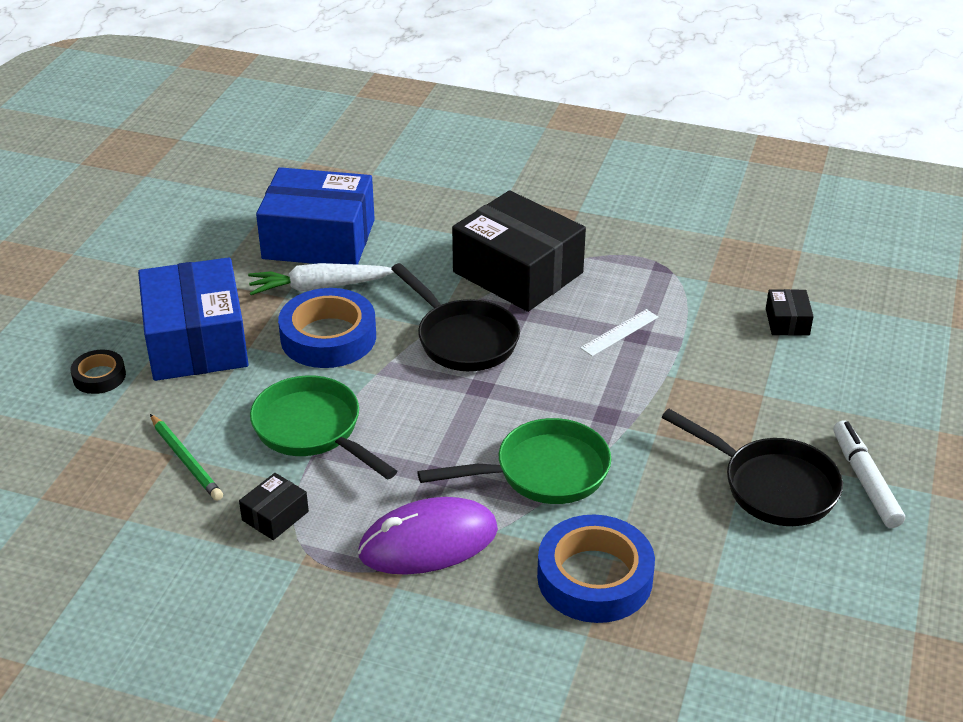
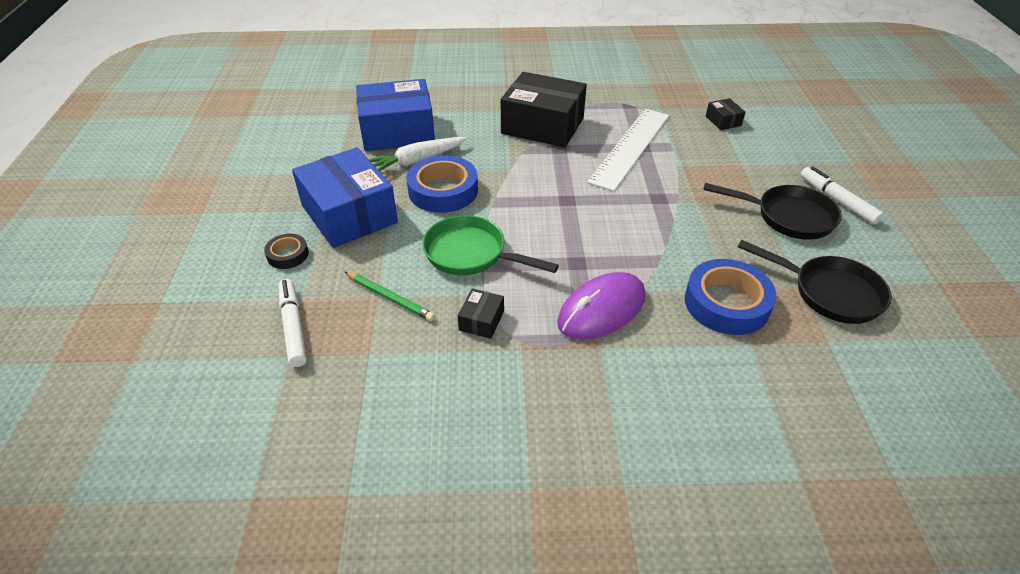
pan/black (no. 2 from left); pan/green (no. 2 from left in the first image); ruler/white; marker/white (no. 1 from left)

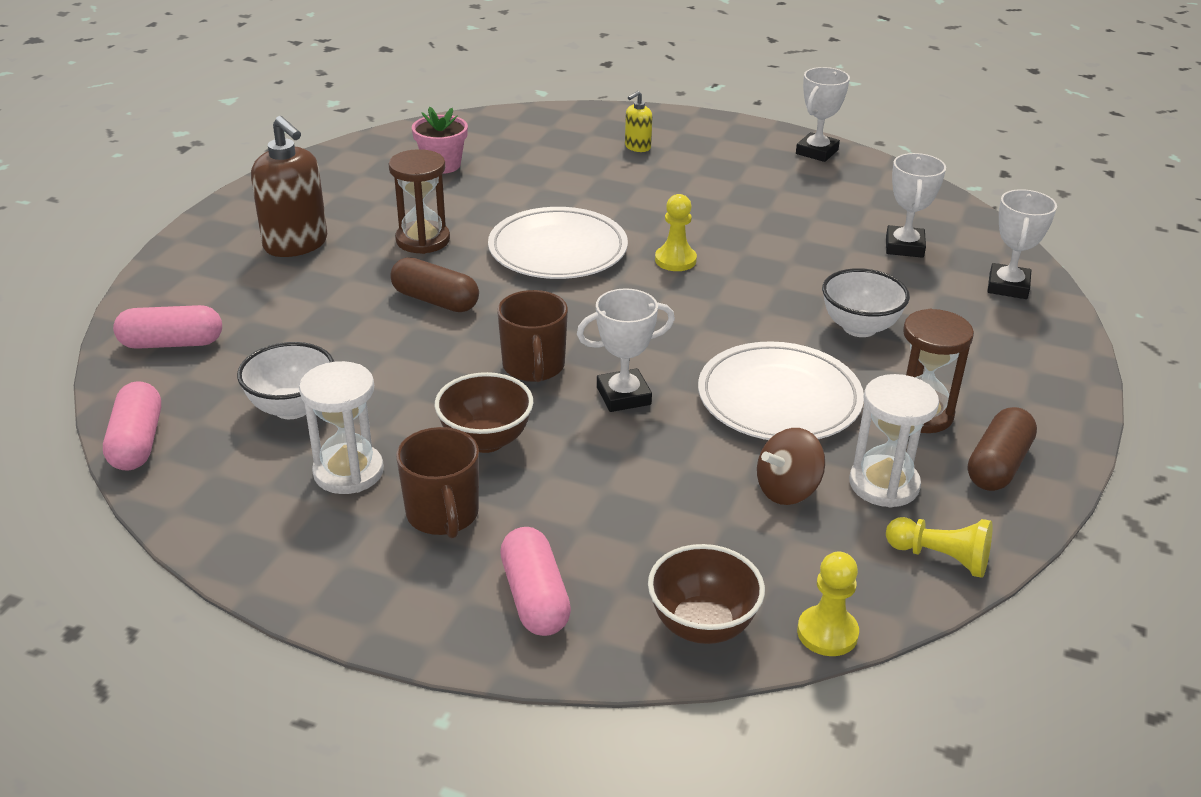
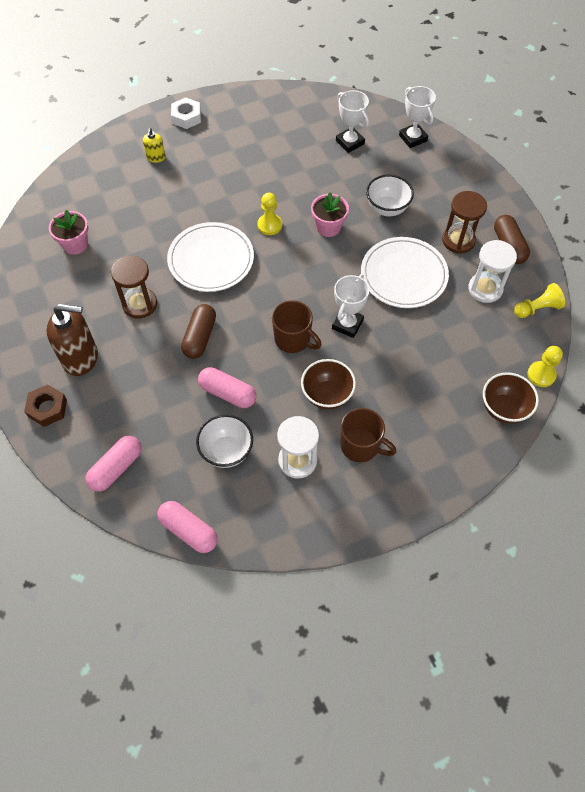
capsule/brown (no. 1 from left); capsule/pink (no. 3 from left); spinning top/brown; trophy/white (no. 2 from left in the first image); nut/brown; nut/white; flower pot/pink (no. 2 from left)

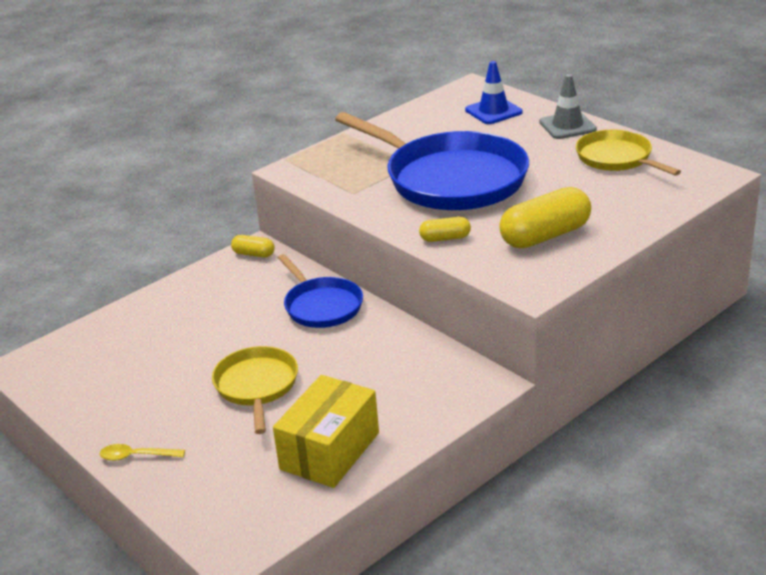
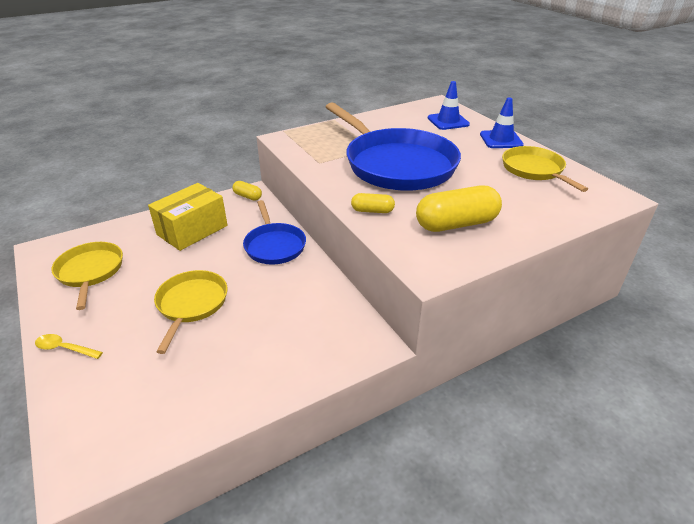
box/yellow; traffic cone/blue (no. 2 from left); pan/yellow (no. 1 from left)

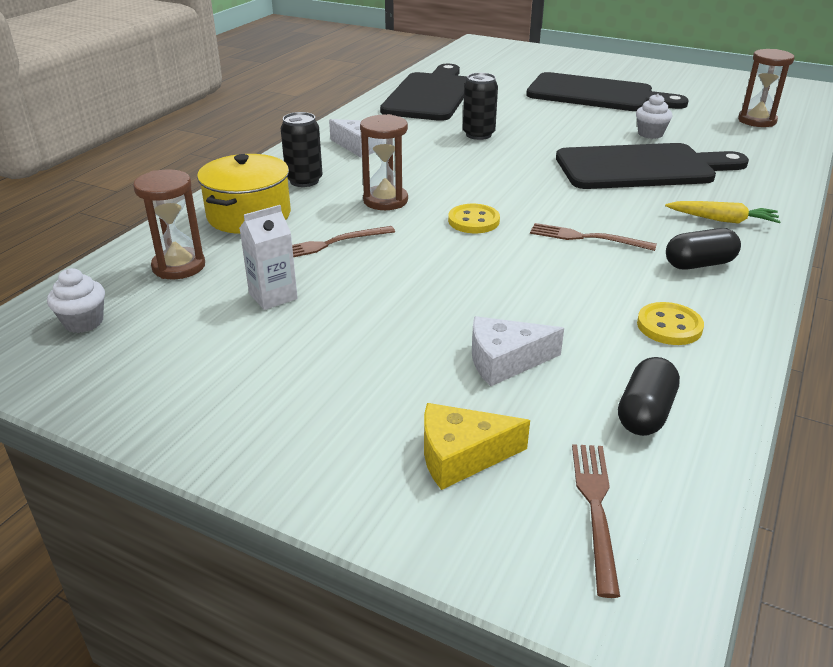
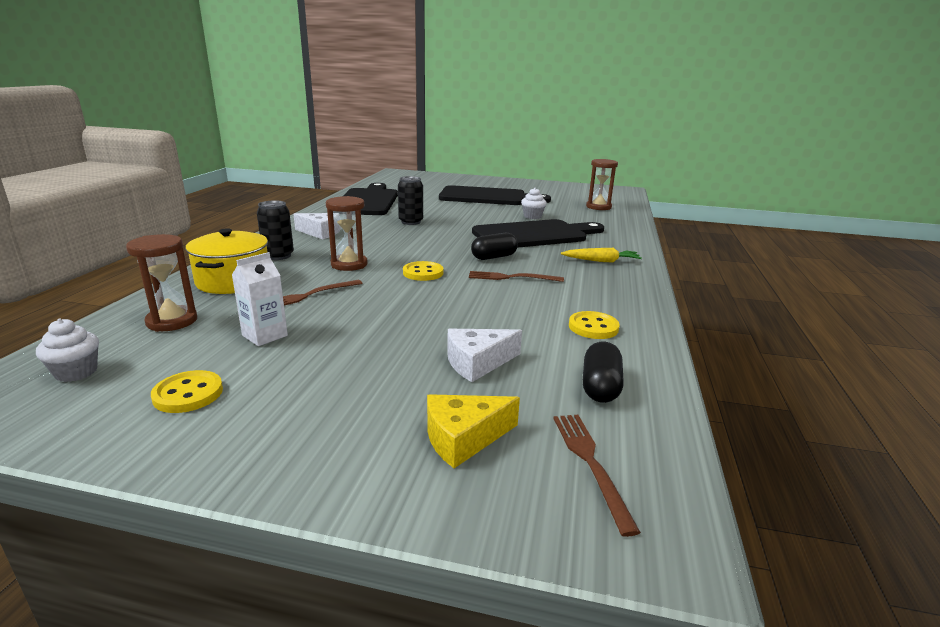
capsule/black (no. 1 from left); button/yellow (no. 1 from left)

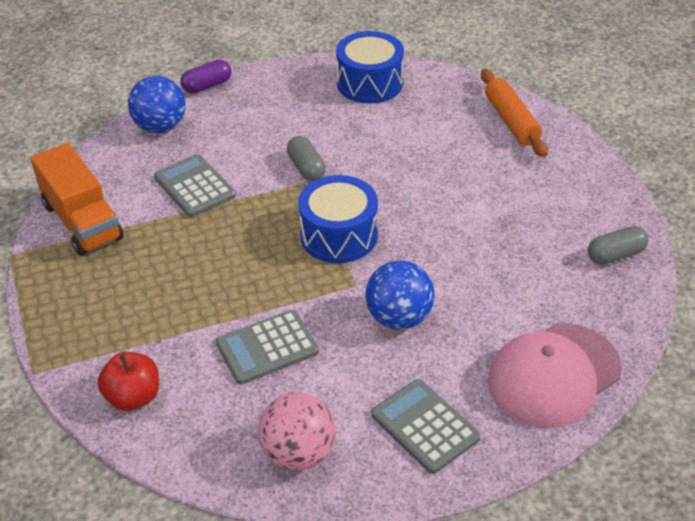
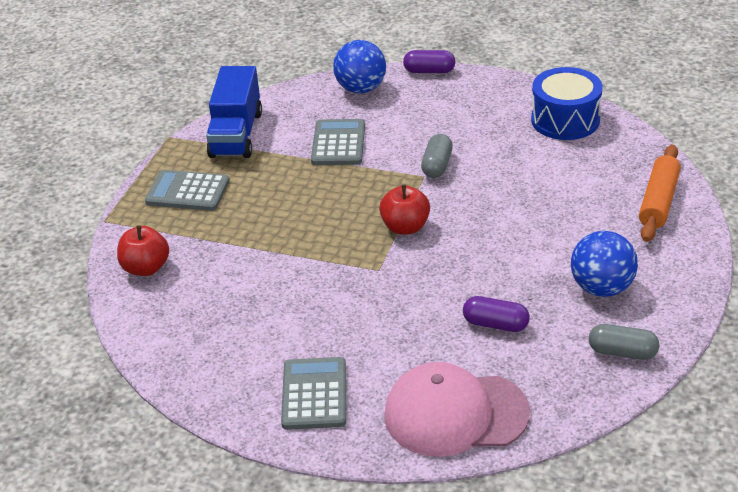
truck/blue; calculator/grey (no. 1 from left); ball/pink; apple/red (no. 2 from left); ball/blue (no. 2 from left); capsule/purple (no. 2 from left)

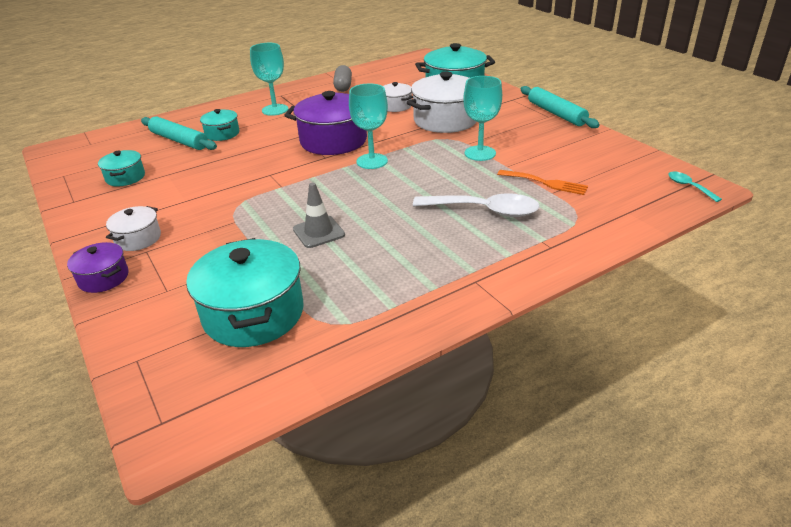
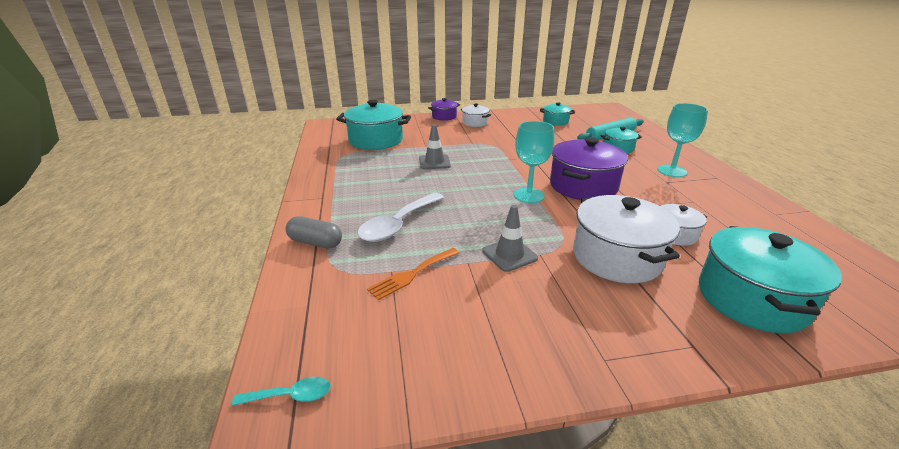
capsule/grey; traffic cone/grey (no. 2 from left); rolling pin/turquoise (no. 2 from left in the first image)

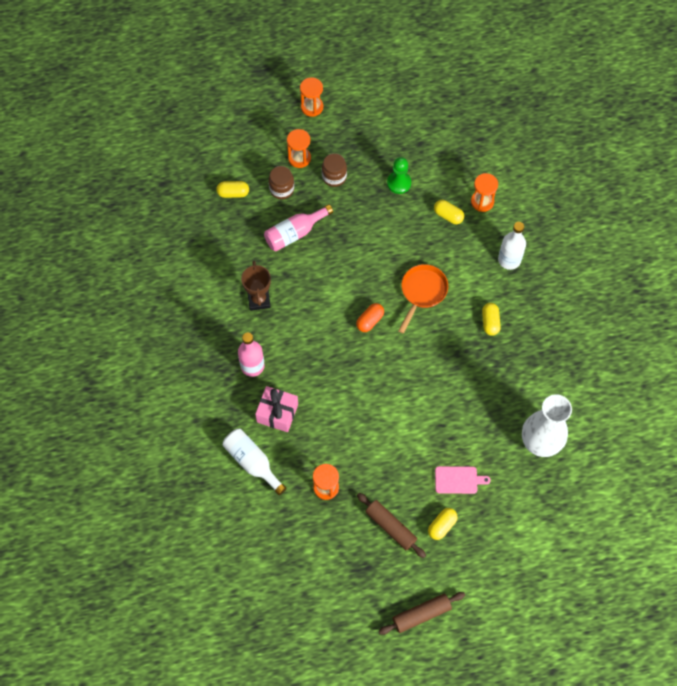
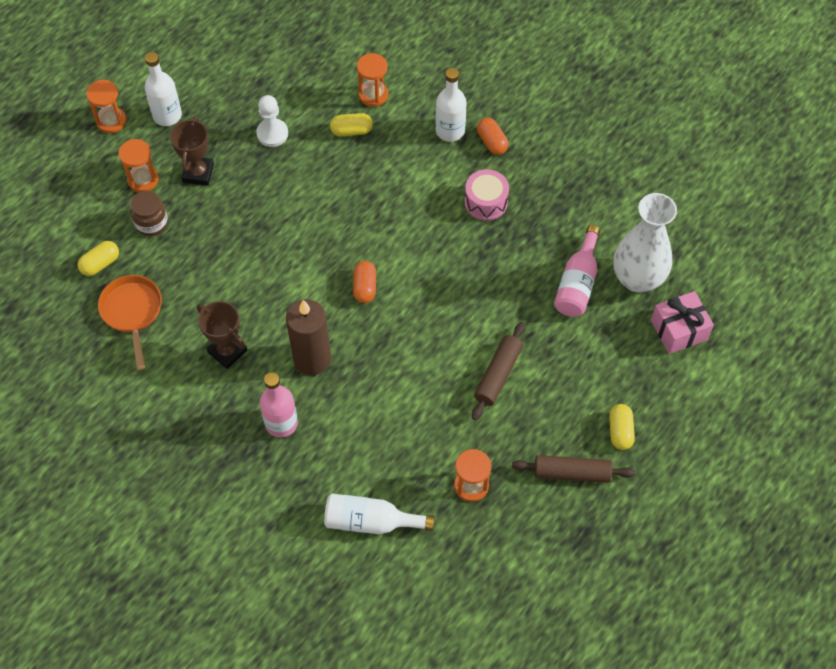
gift/pink; bottle/pink (no. 2 from left); trophy/brown (no. 1 from left); rolling pin/brown (no. 1 from left); pawn/white; pan/orange; cutting board/pink; drum/pink; bottle/white (no. 1 from left); candle/brown; capsule/orange (no. 2 from left)

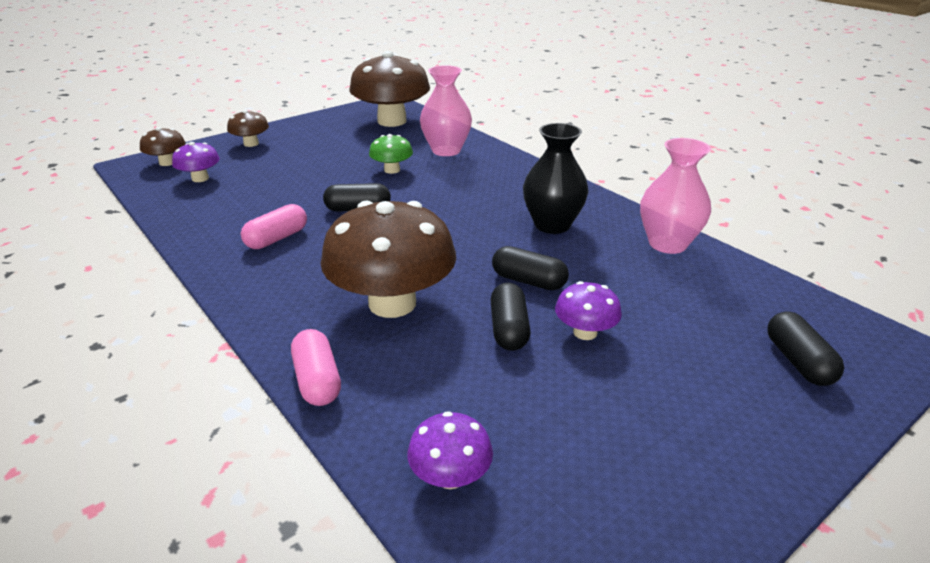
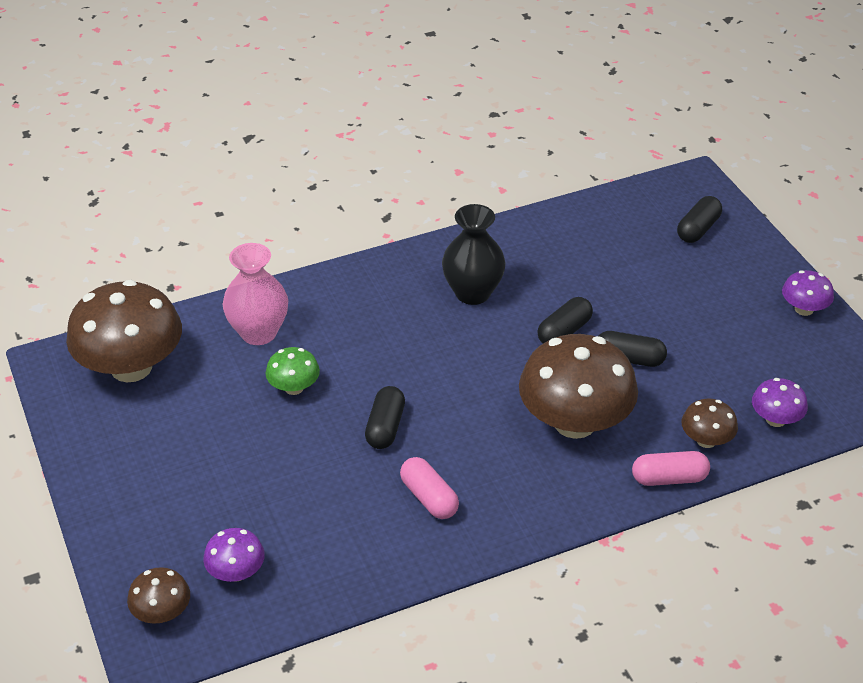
mushroom/brown (no. 4 from left); mushroom/purple (no. 3 from left); vase/pink (no. 2 from left in the first image); capsule/black (no. 4 from left)

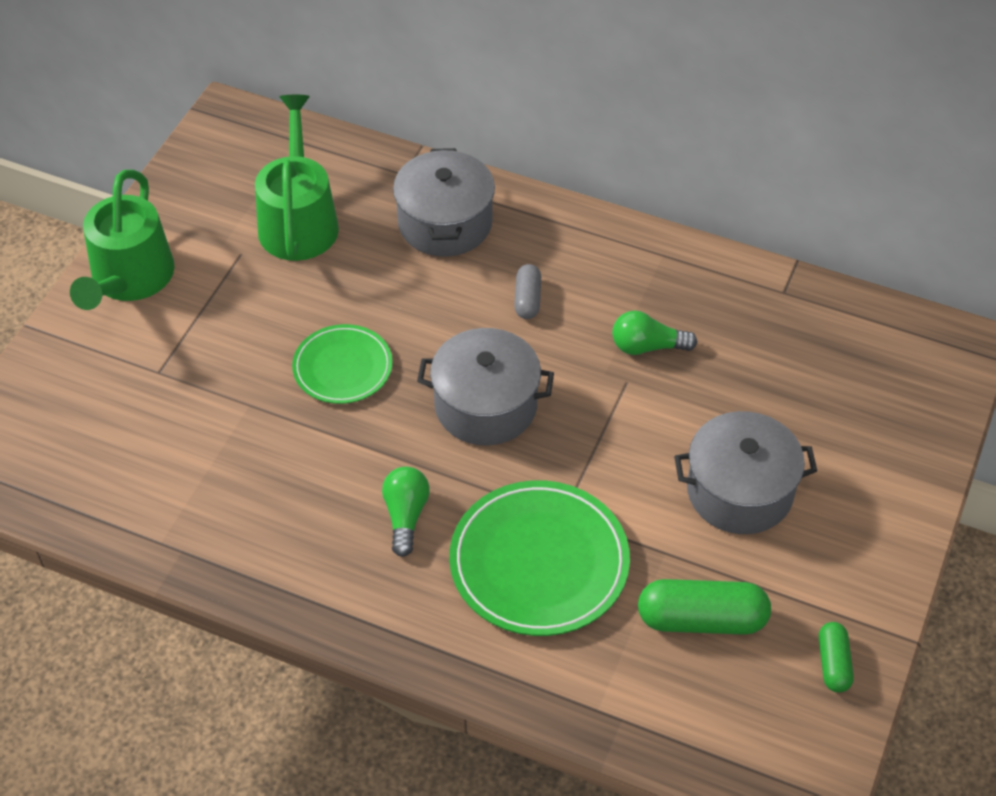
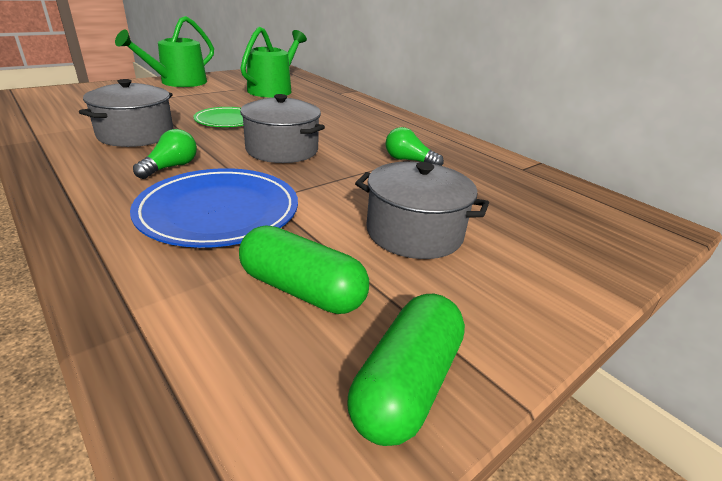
pot/grey (no. 1 from left); plate/blue; capsule/grey; capsule/green (no. 2 from left)

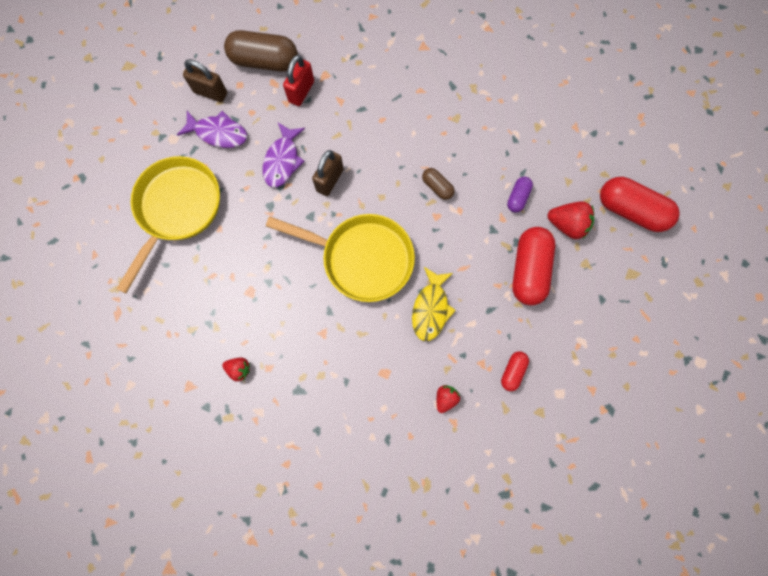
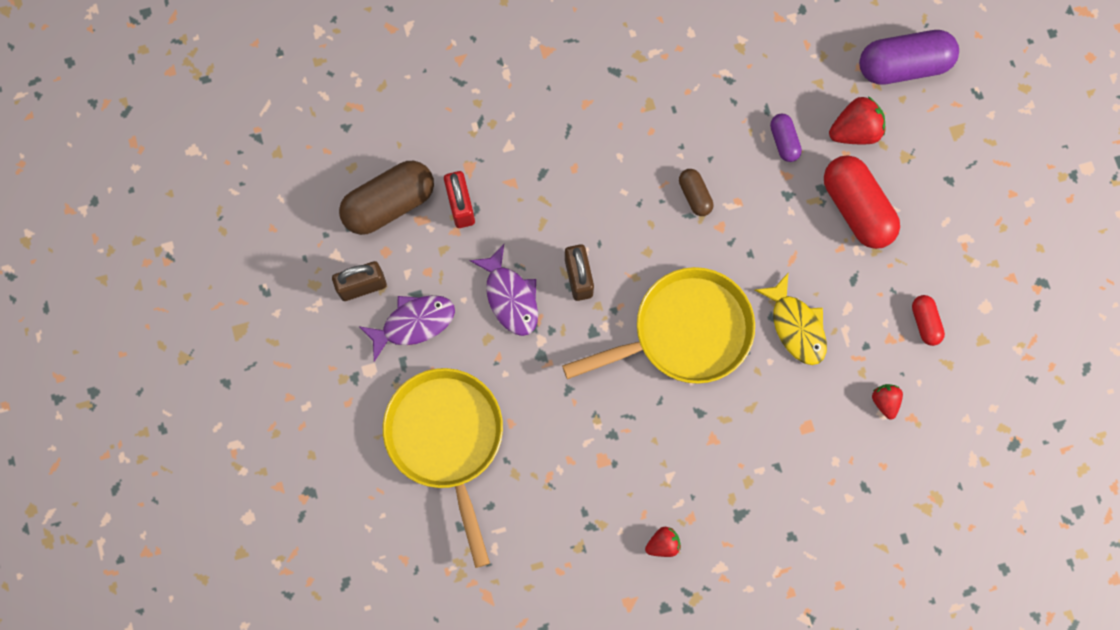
capsule/brown (no. 2 from left); capsule/purple (no. 2 from left)

